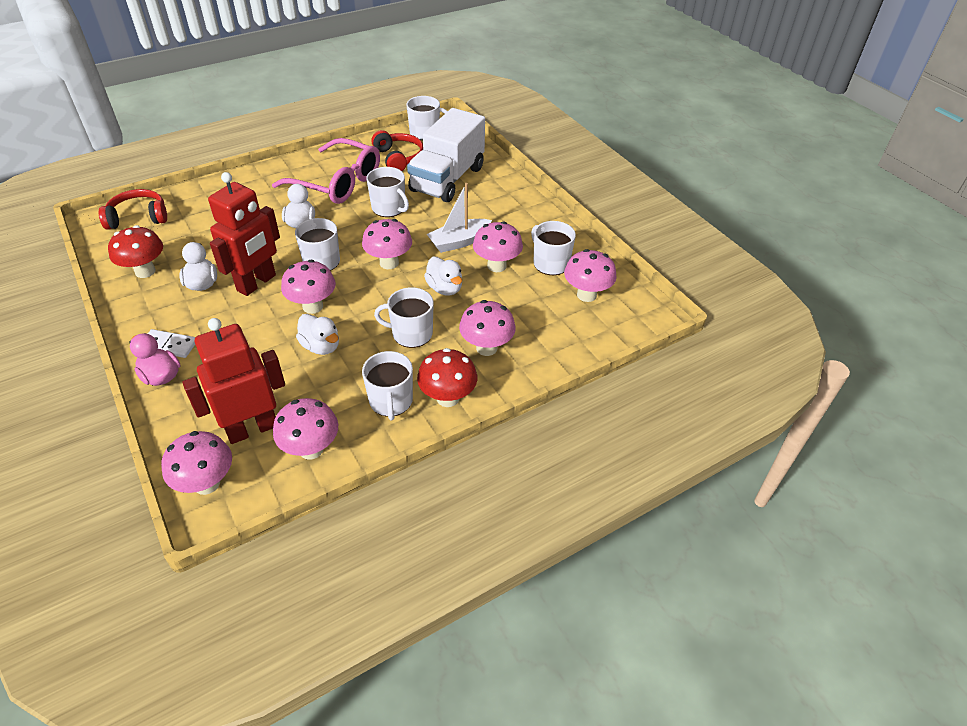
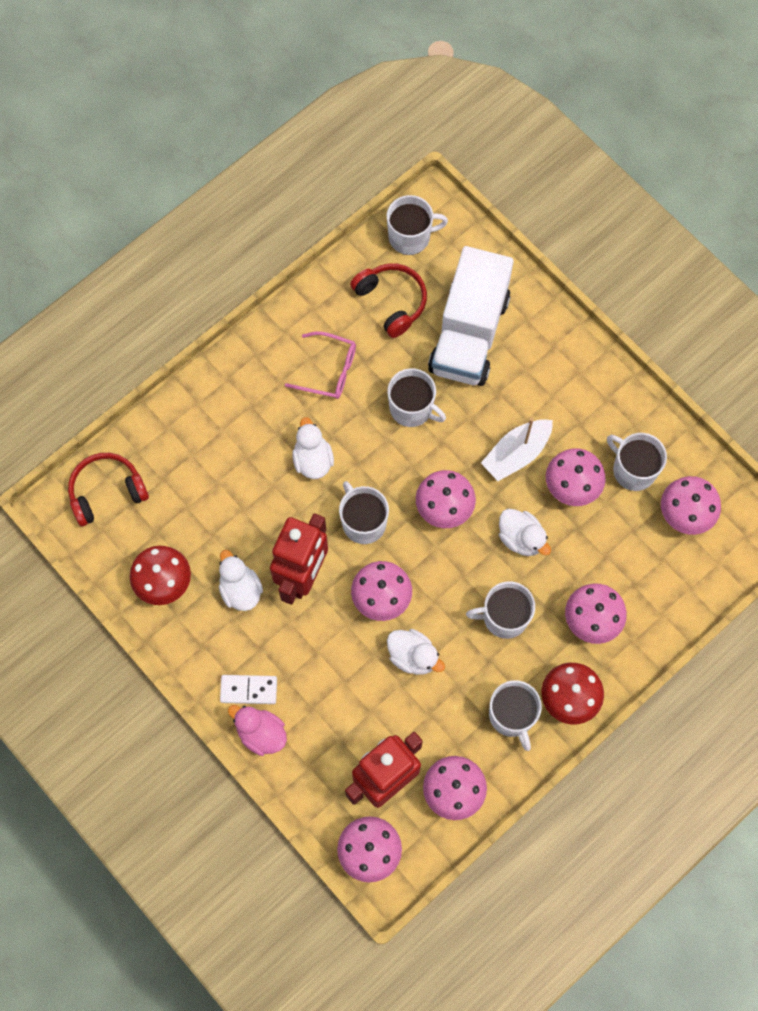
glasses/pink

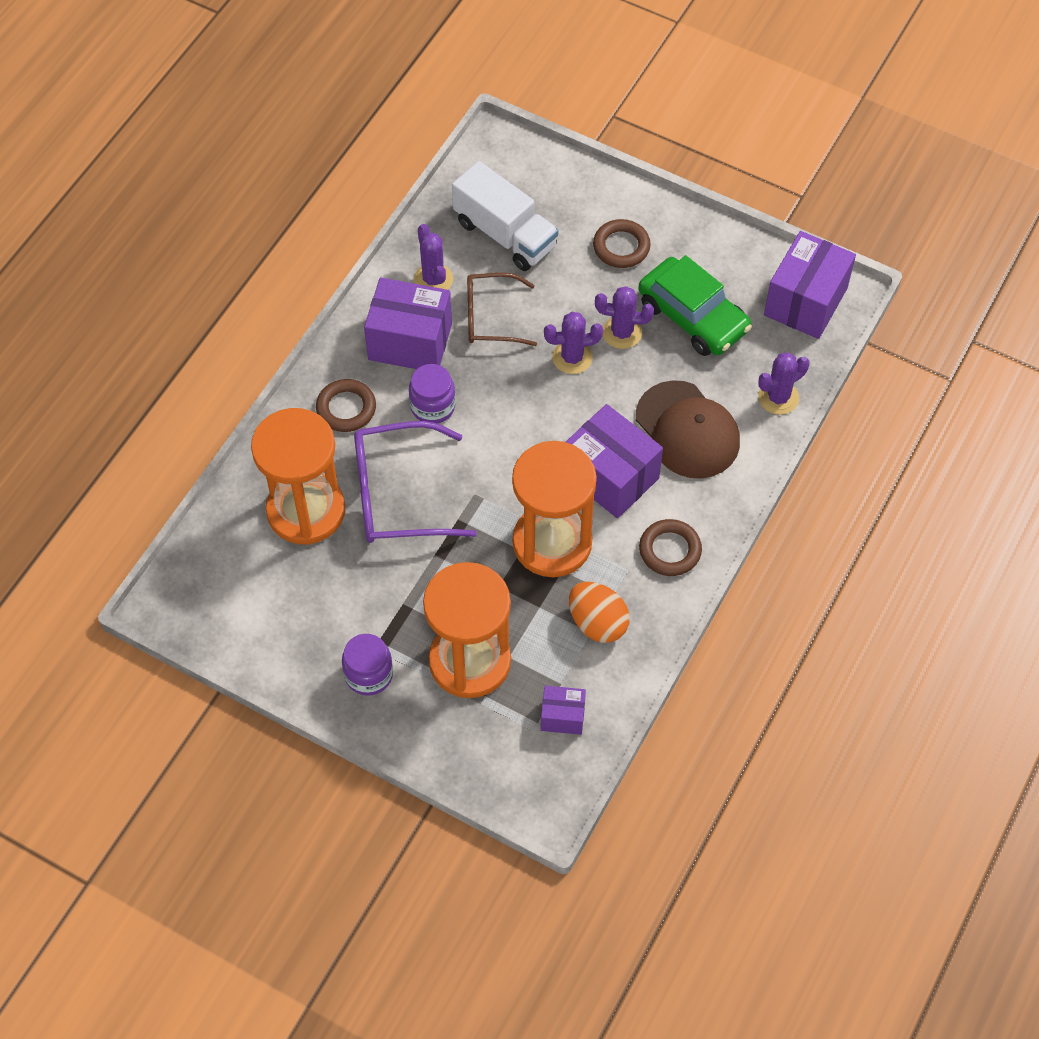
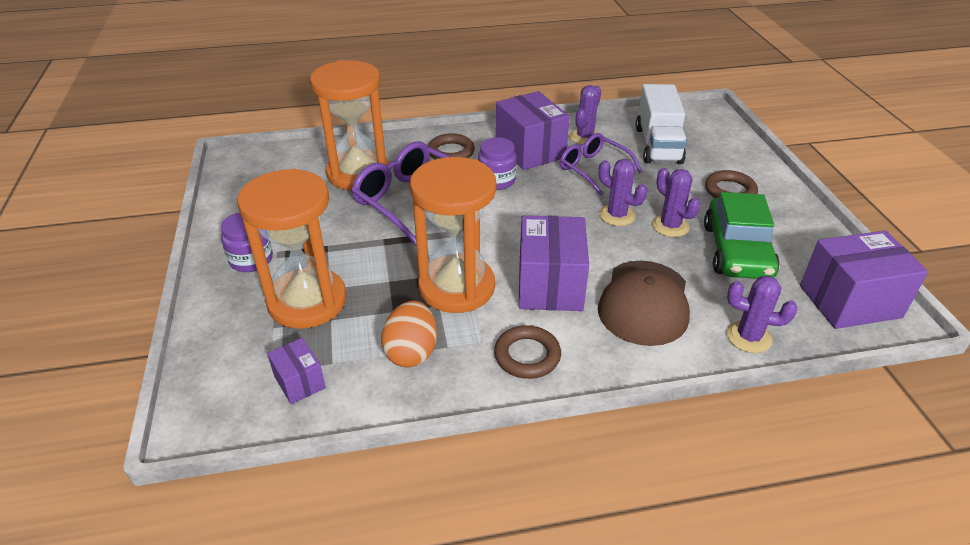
glasses/purple (no. 2 from left)

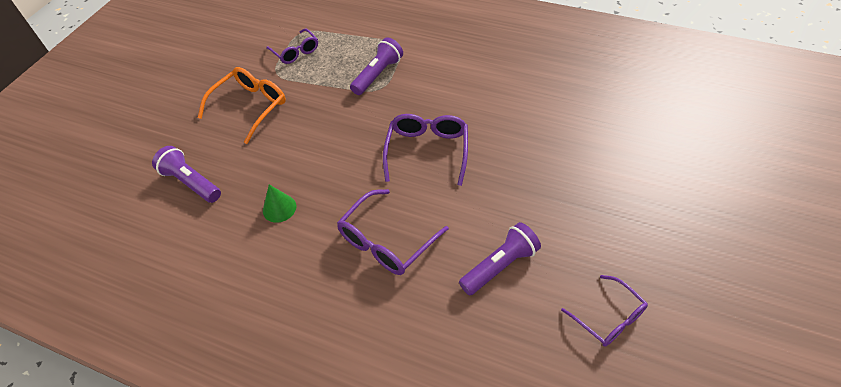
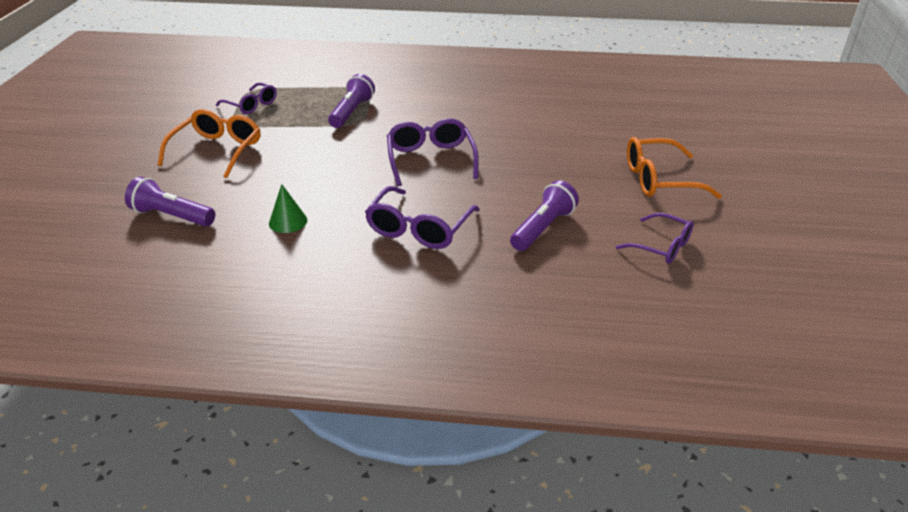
glasses/orange (no. 2 from left)

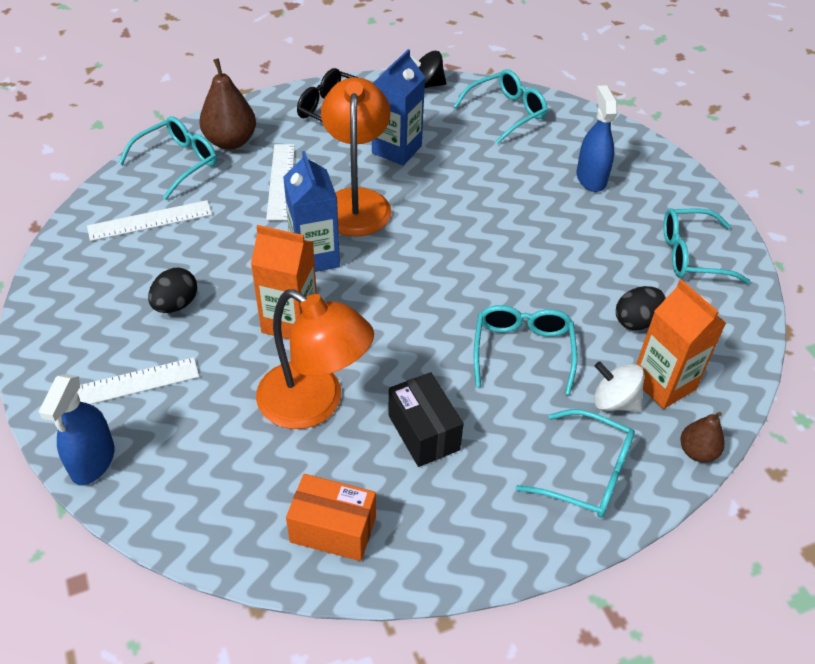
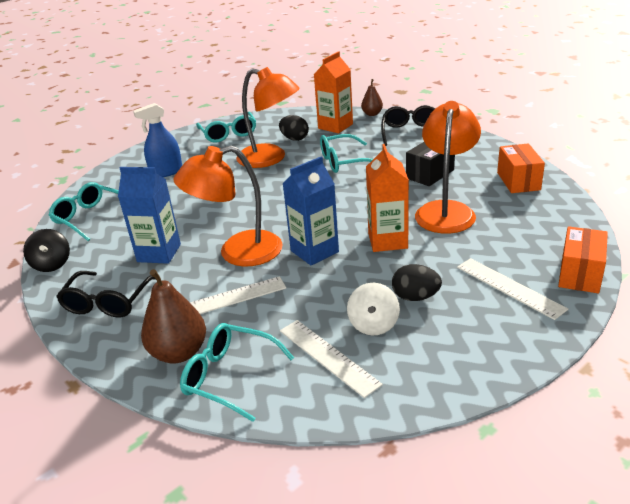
box/orange (no. 2 from left); glasses/black (no. 2 from left); spinning top/white; lamp/orange (no. 2 from left)

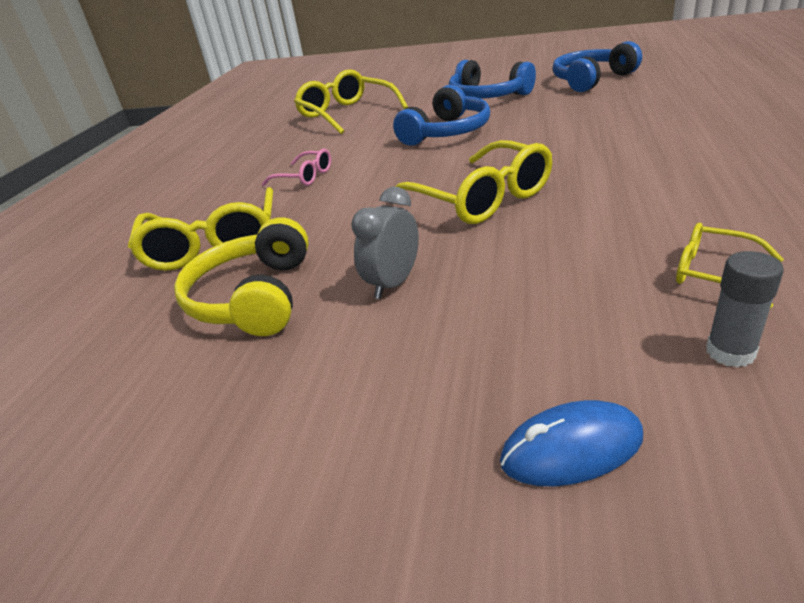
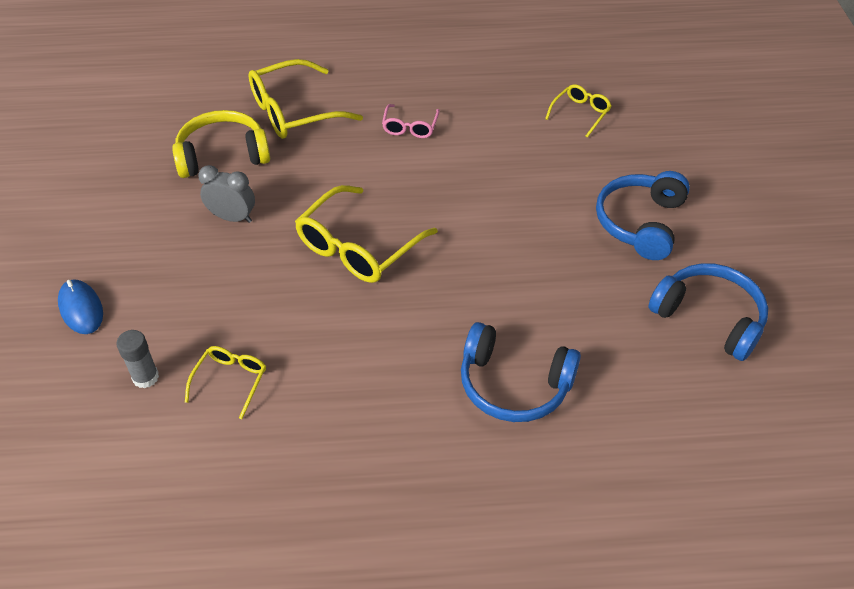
glasses/yellow (no. 4 from left); headphones/blue (no. 1 from left)

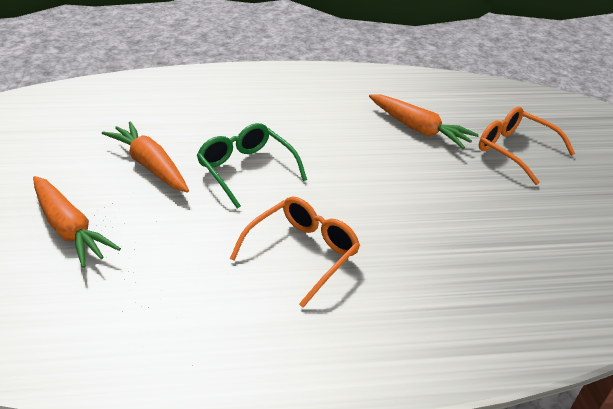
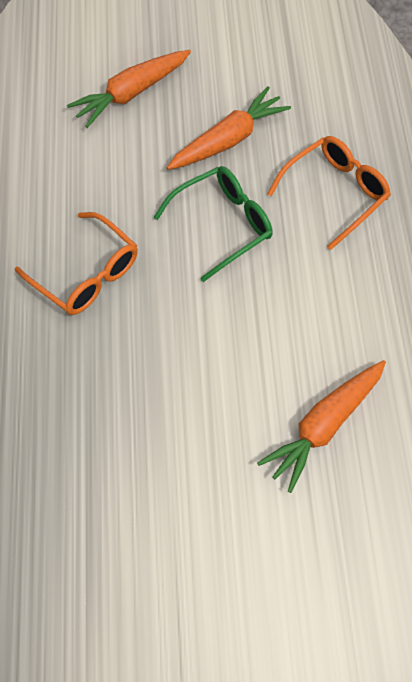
glasses/orange (no. 2 from left)

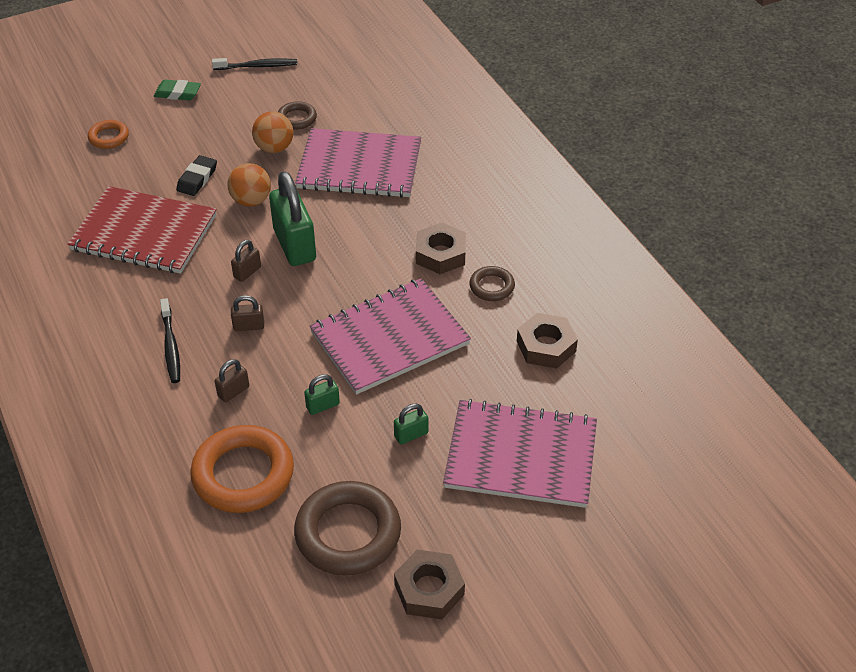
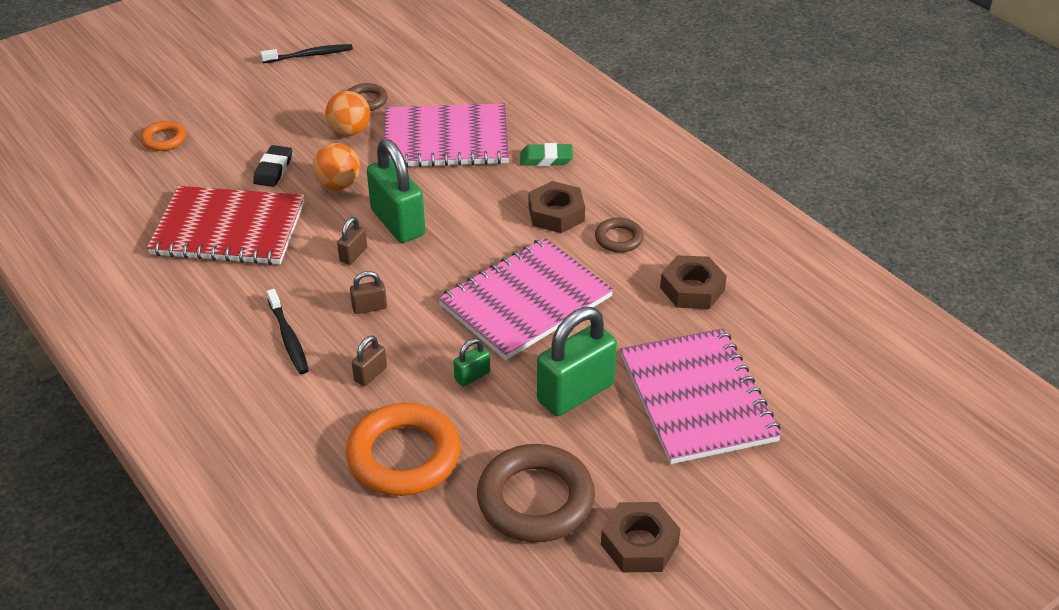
eraser/green; padlock/green (no. 3 from left); notebook/pink (no. 3 from left)

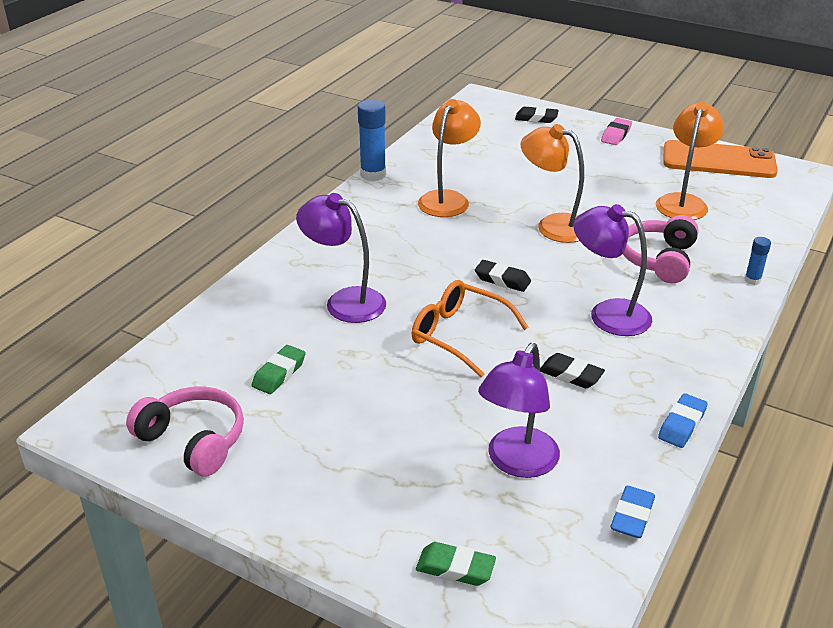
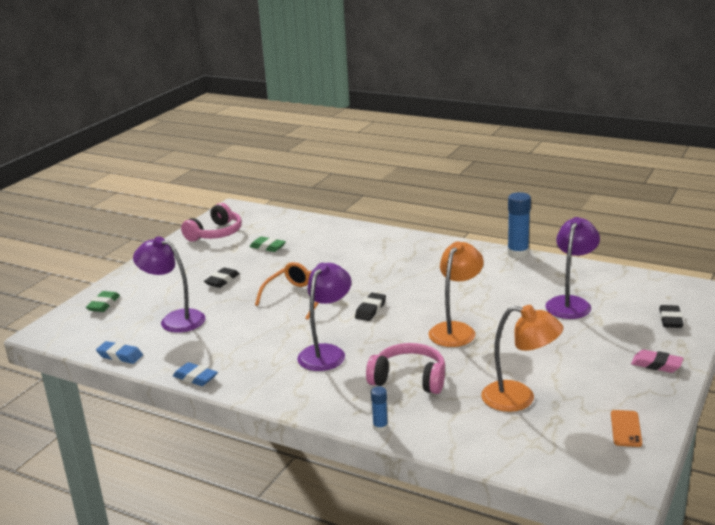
lamp/purple (no. 3 from left); lamp/orange (no. 1 from left in the first image); eraser/black (no. 1 from left); phone/orange

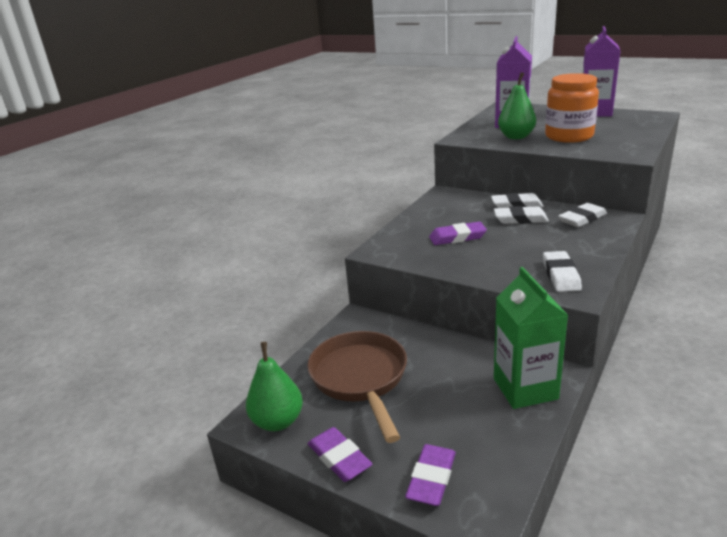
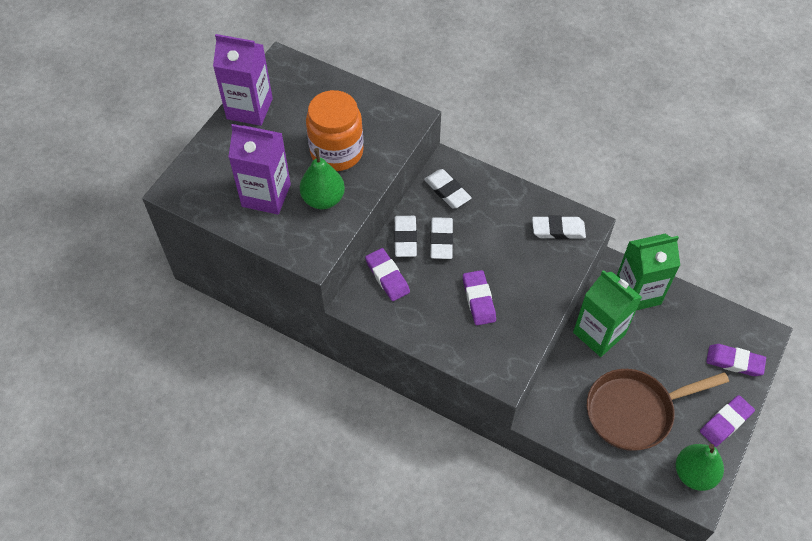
eraser/purple (no. 1 from left); carton/green (no. 1 from left)

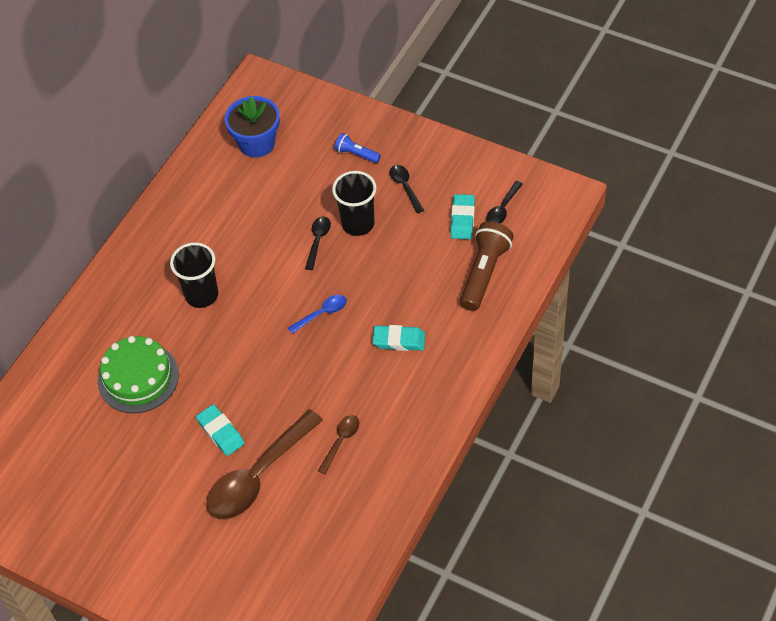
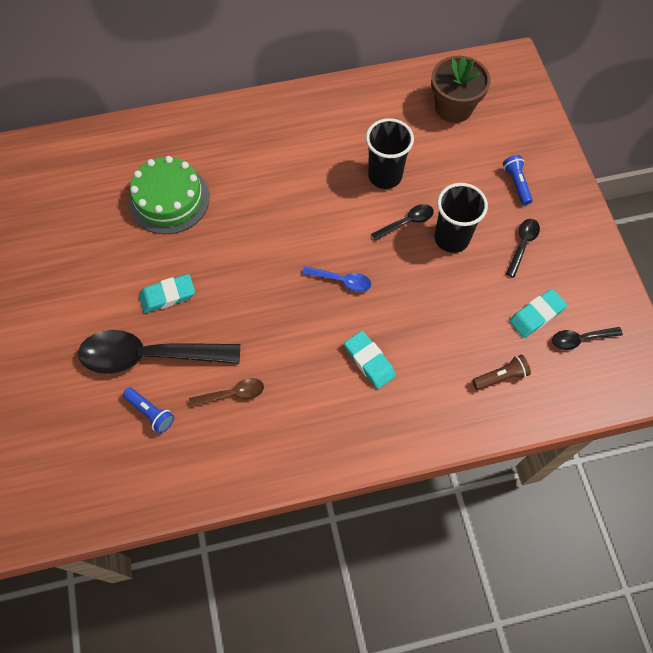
cup/black (no. 1 from left); eraser/turquoise (no. 1 from left); spoon/black (no. 1 from left); flower pot/brown; flashlight/brown; flashlight/blue (no. 1 from left)

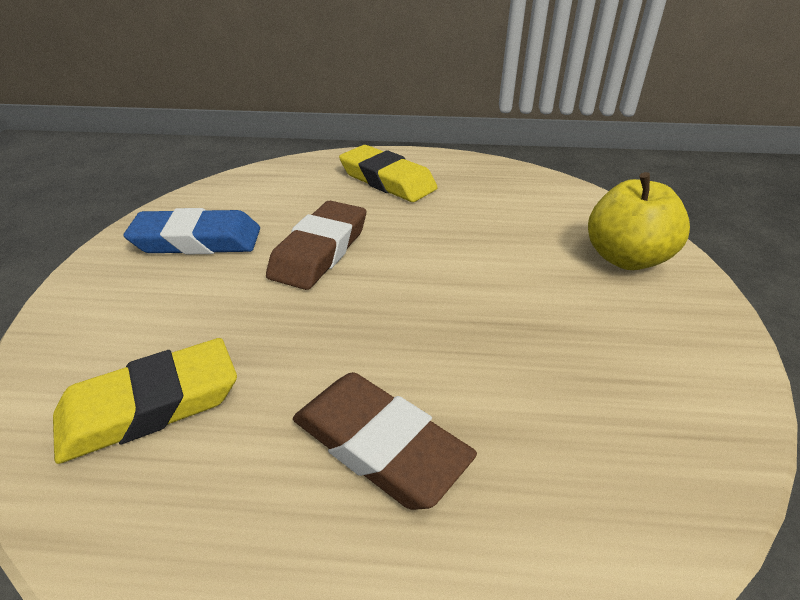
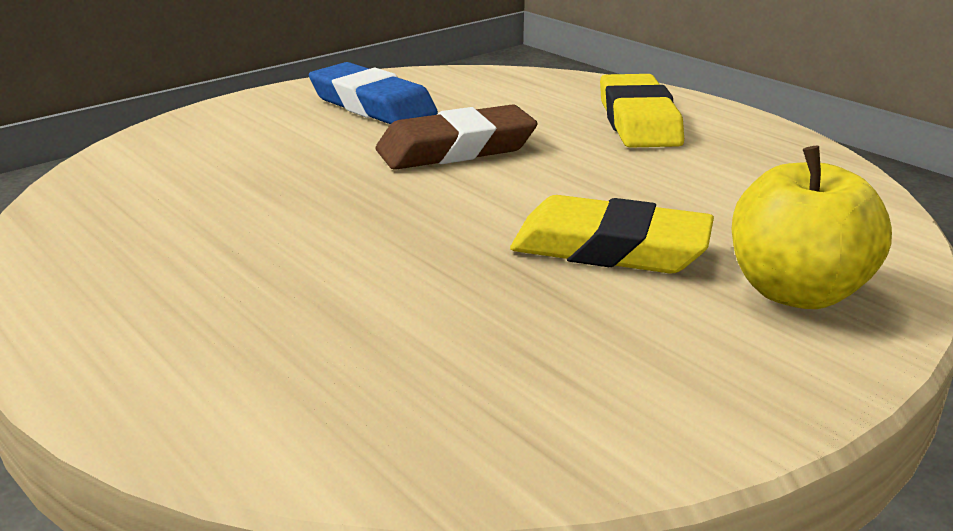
eraser/yellow (no. 1 from left); eraser/brown (no. 2 from left in the first image)

